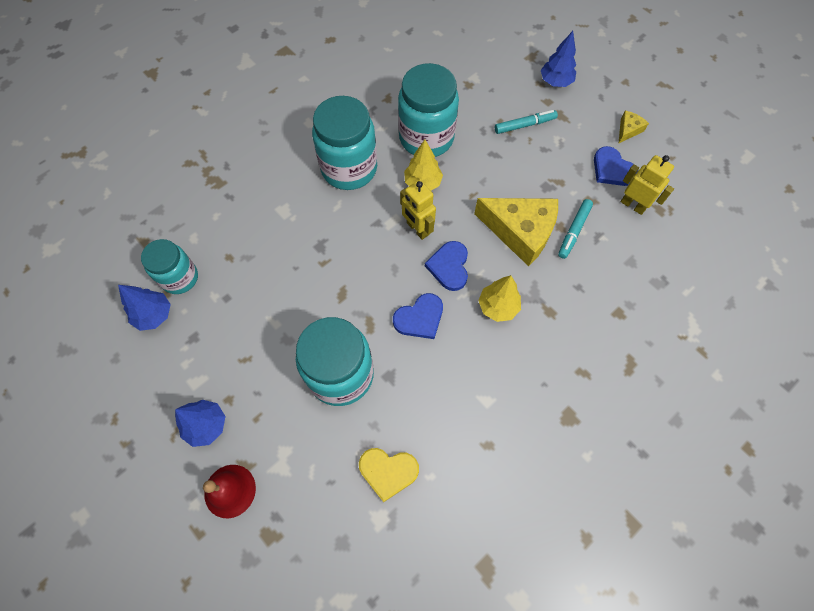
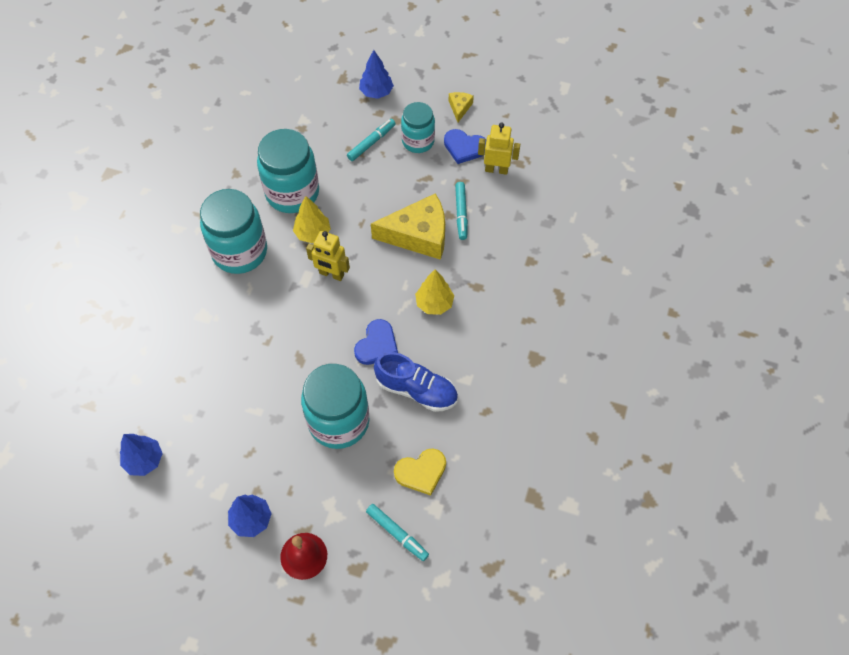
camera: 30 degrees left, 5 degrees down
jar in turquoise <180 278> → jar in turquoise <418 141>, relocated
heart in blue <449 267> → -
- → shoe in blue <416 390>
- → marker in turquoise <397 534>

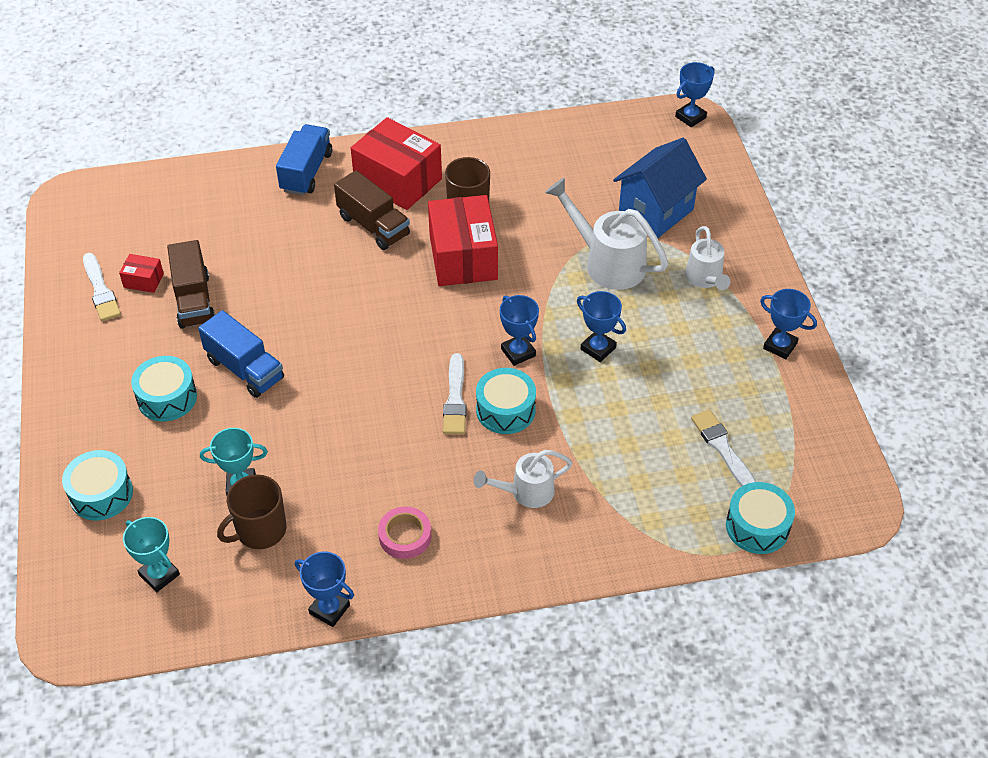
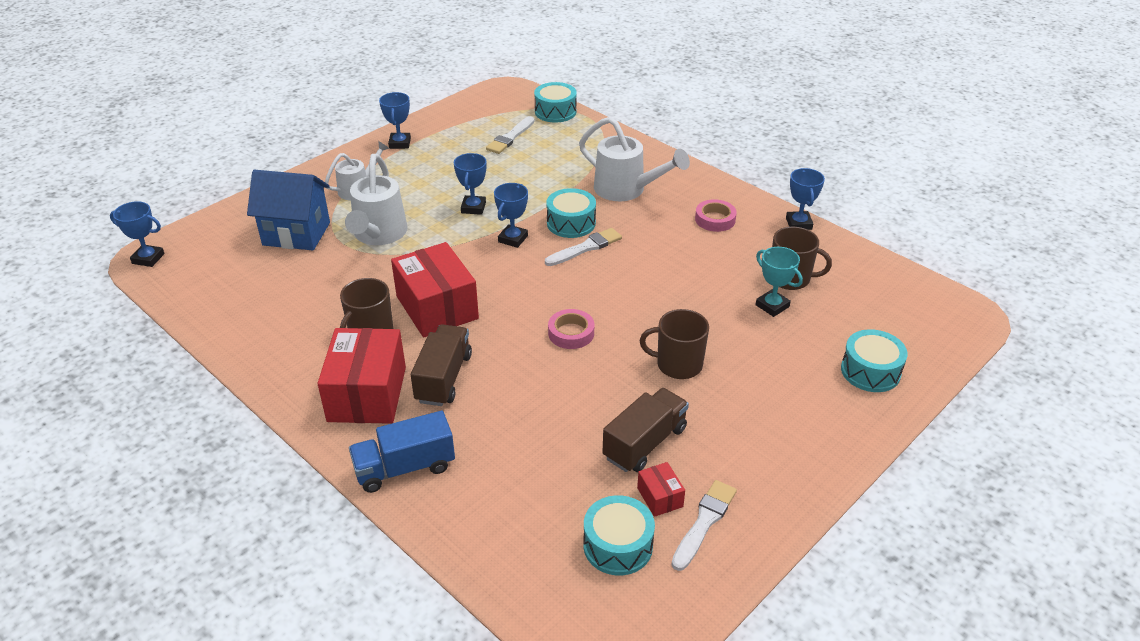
camera: 125 degrees left, 10 degrees down
box in red <463 257> → box in red <437 307>, 75 degrees counterclockwise
truck in blue <245 369> → mug in brown <678 364>
drum in turquoise <167 398> → drum in turquoise <618 545>, relocated
watering can in white <526 492> → watering can in white <626 190>, x1.59
trophy in turquoise <159 575> → -
- → tape in pink <571 333>

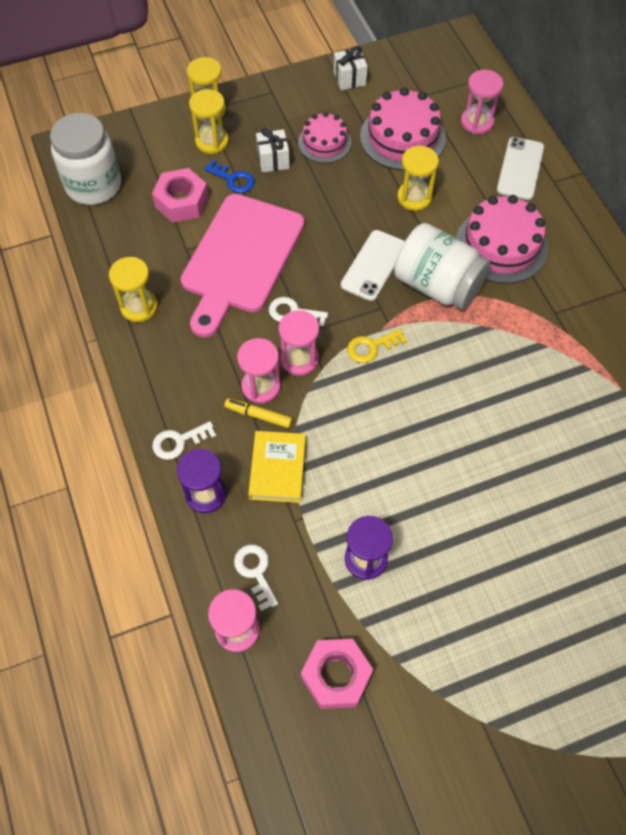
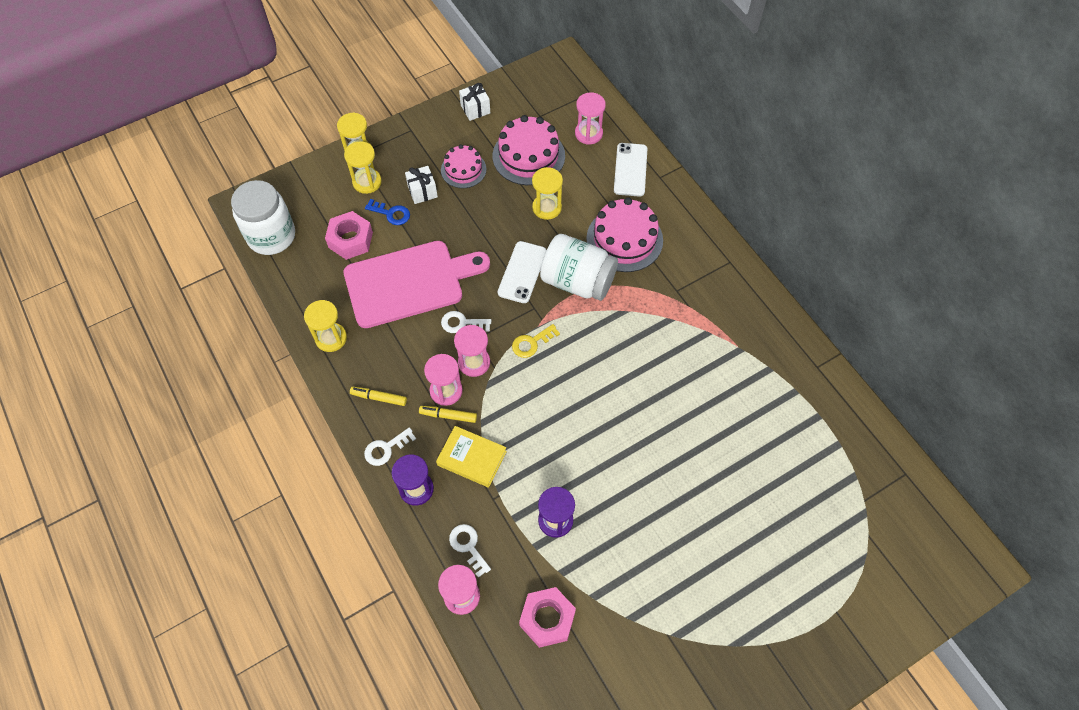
camera: 10 degrees left, 0 degrees up
cutting board in pink <240 258> → cutting board in pink <409 283>, 120 degrees counterclockwise
book in yellow <277 469> → book in yellow <472 458>, 60 degrees counterclockwise
- → marker in yellow <379 398>

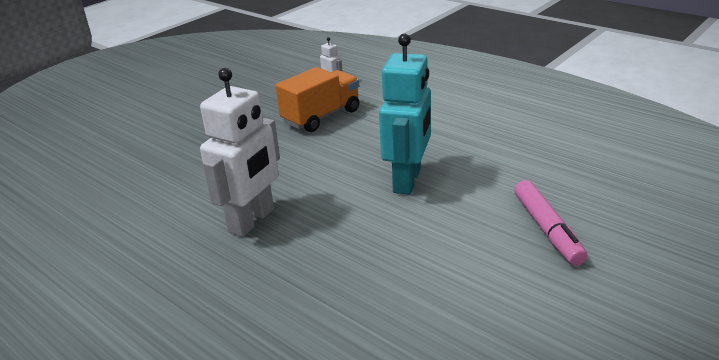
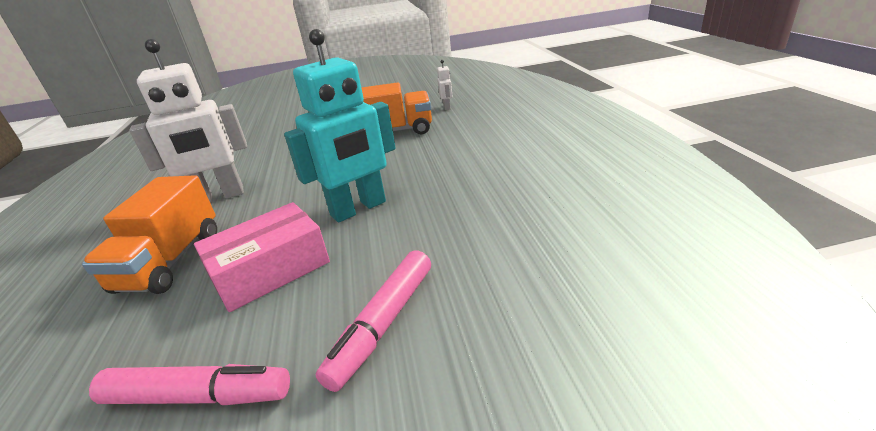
camera: 40 degrees right, 0 degrees up
- → truck in orange <170 261>
- → box in pink <270 270>
- → marker in pink <198 396>

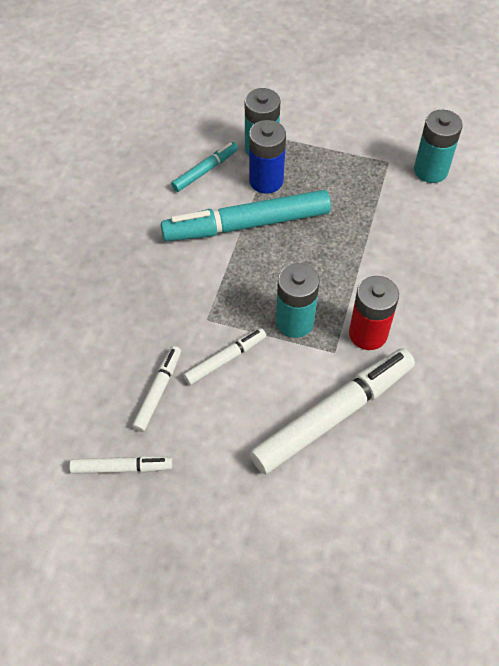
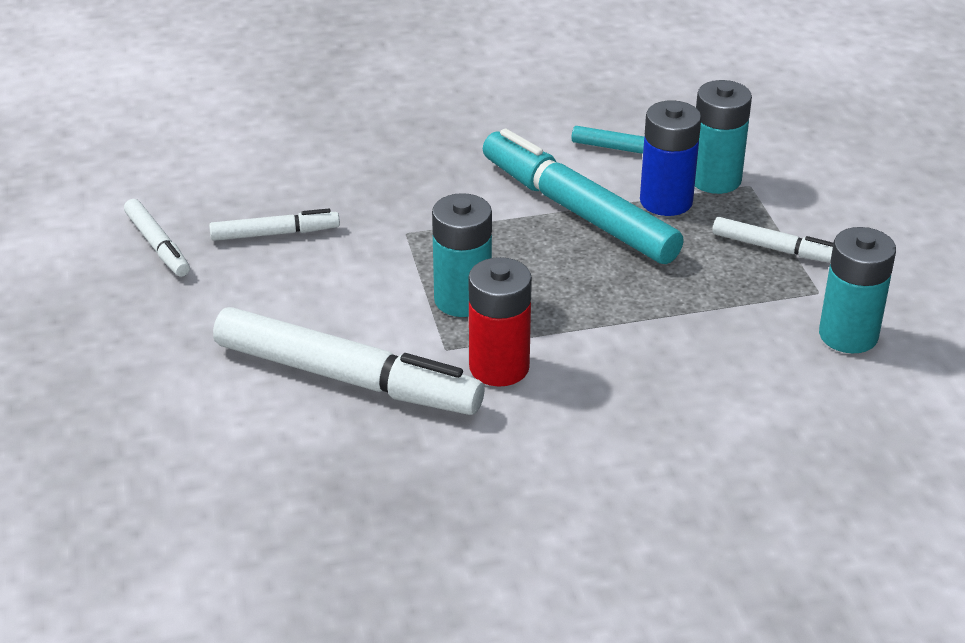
camera: 60 degrees right, 20 degrees down
marker in white <225 359> → marker in white <774 248>, relocated

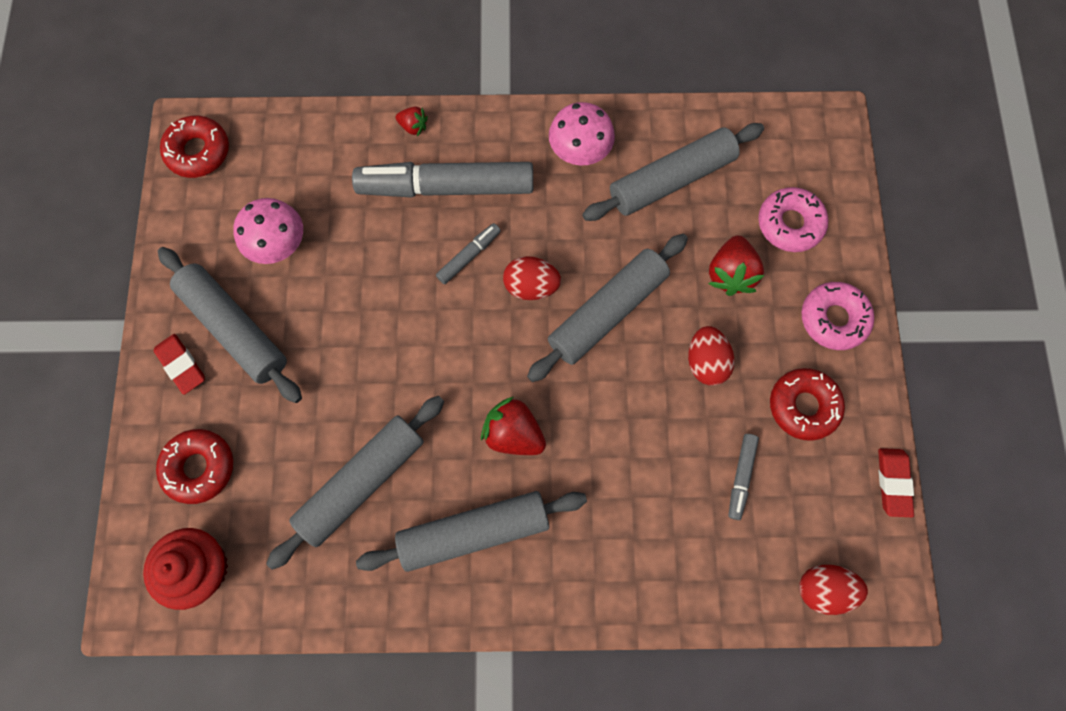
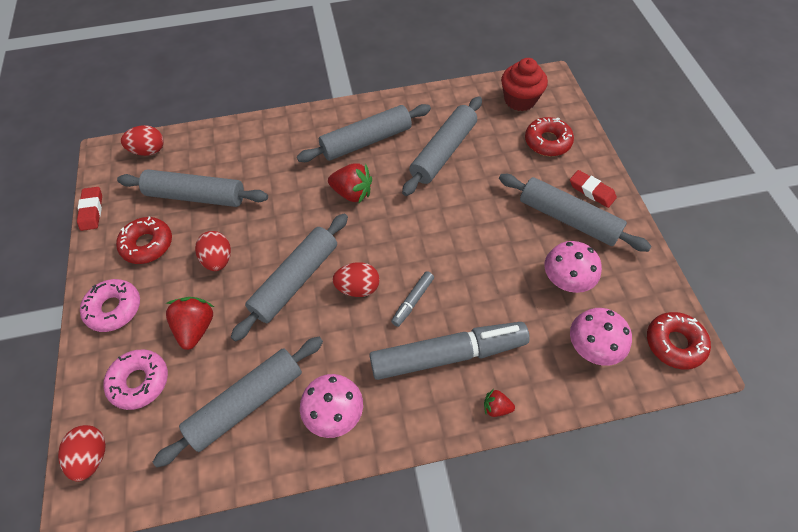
camera: 170 degrees right, 15 degrees down
marker in grey <741 477> → rolling pin in grey <196 196>
- → mushroom in pink <592 348>
- → egg in red <92 456>

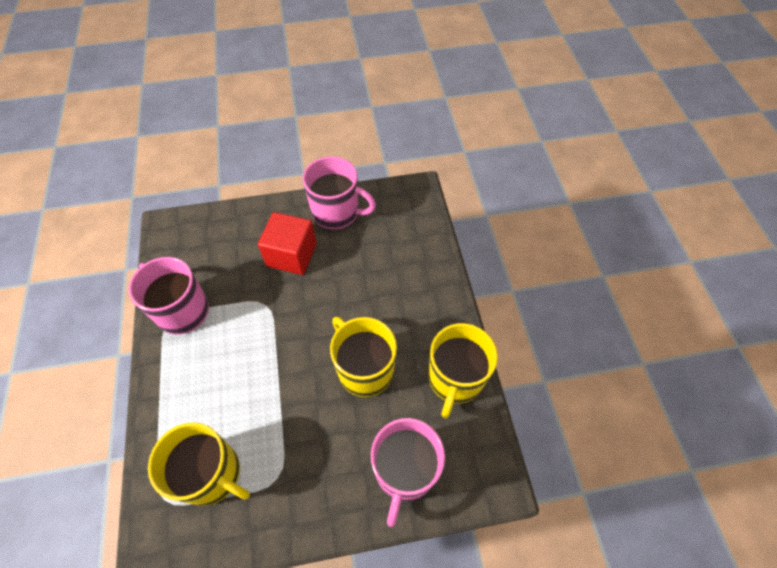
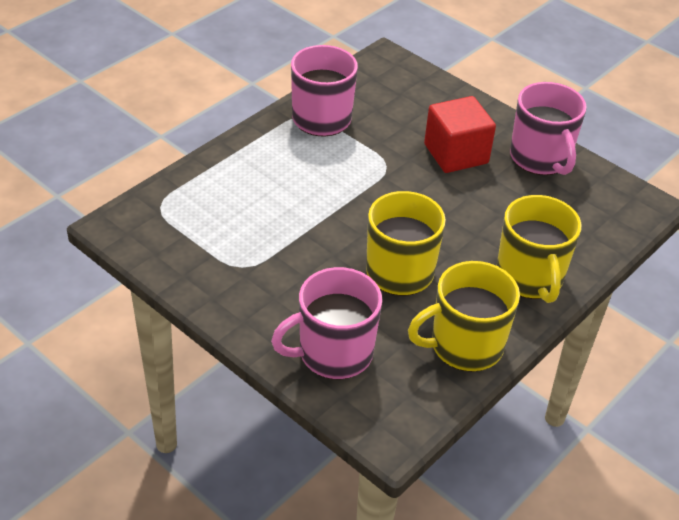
camera: 50 degrees right, 15 degrees down
mug in yellow <212 474> → mug in yellow <530 277>, relocated

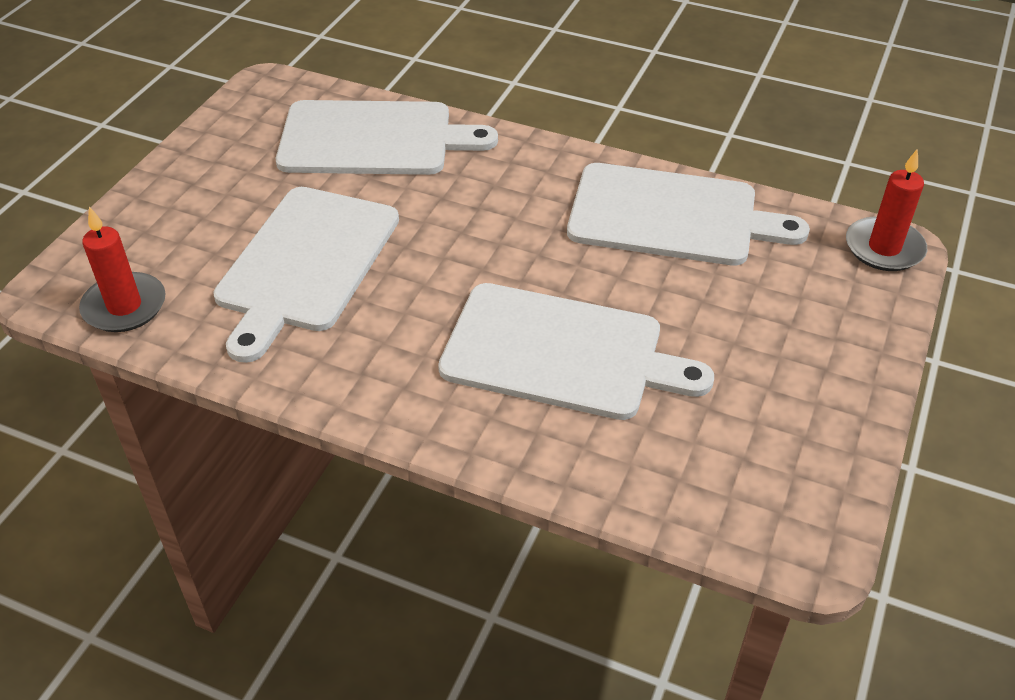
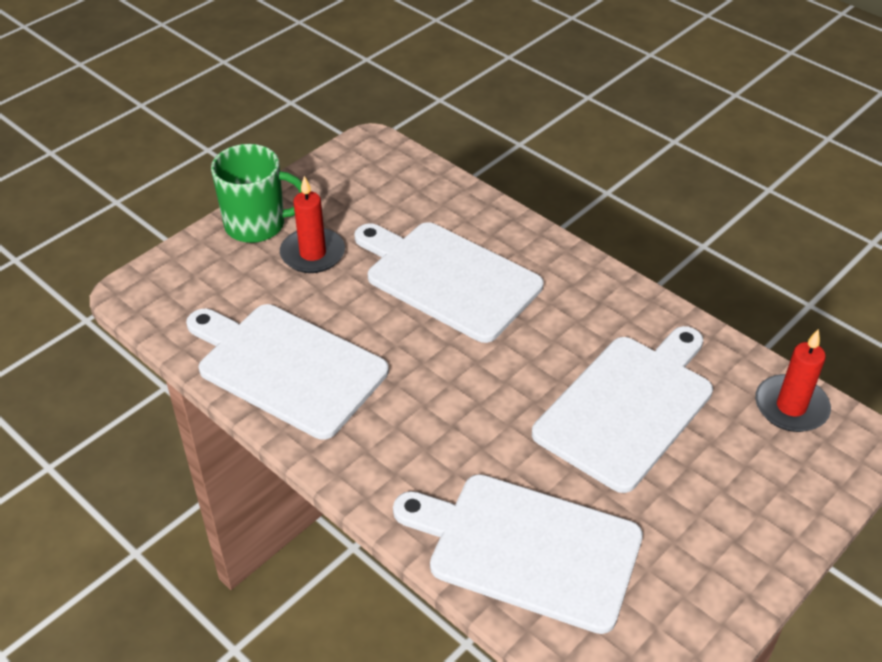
camera: 160 degrees left, 0 degrees up
candle in red <884 248> → candle in red <313 254>, relocated
- → mug in green <257 225>

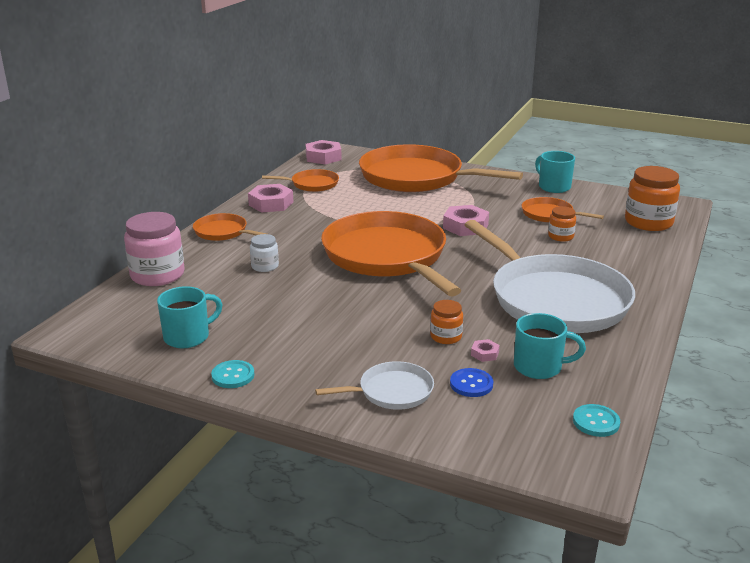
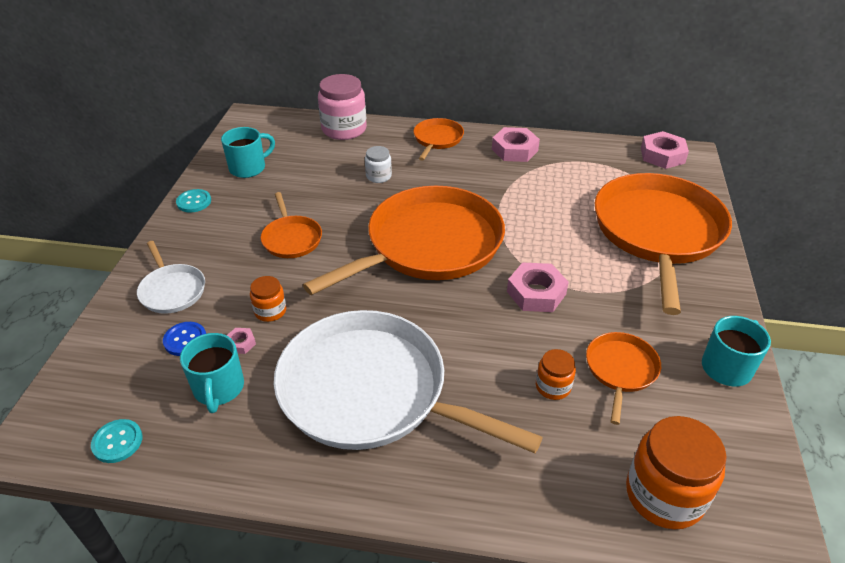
camera: 75 degrees right, 15 degrees up
pan in orange <312 184> → pan in orange <291 238>, relocated
pan in white <554 299> → pan in white <371 391>, 75 degrees clockwise
mug in turquoise <188 337> → mug in turquoise <249 168>, 75 degrees counterclockwise

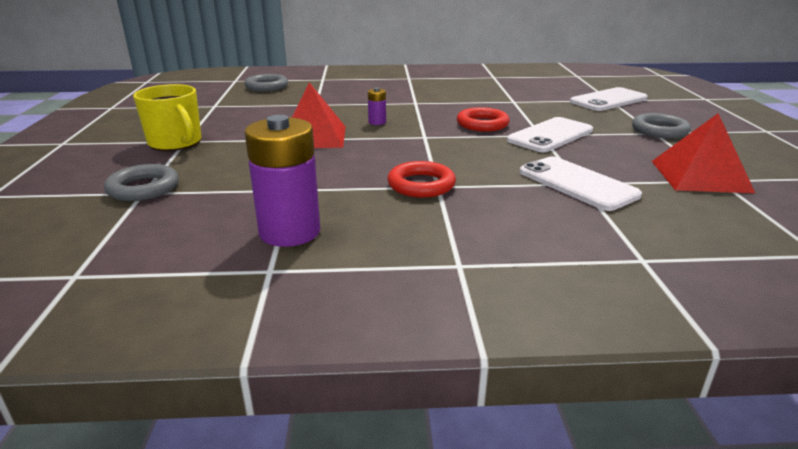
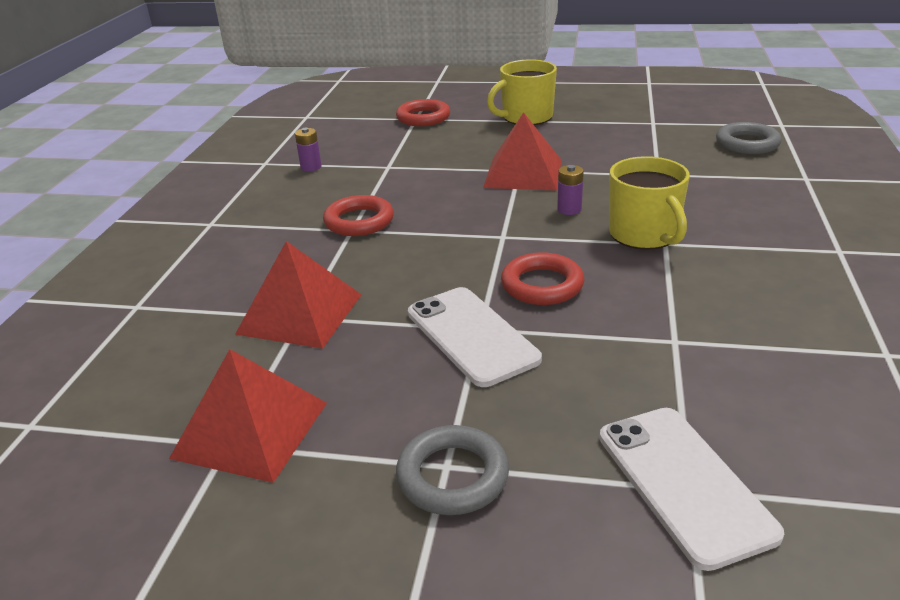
camera: 105 degrees right, 5 degrees up
battery in purple <290 232> → battery in purple <311 167>, x0.45
phone in white <577 183> → pyramid in red <300 313>
ring in grey <143 188> → ring in red <423 118>
- → mug in yellow <644 235>

